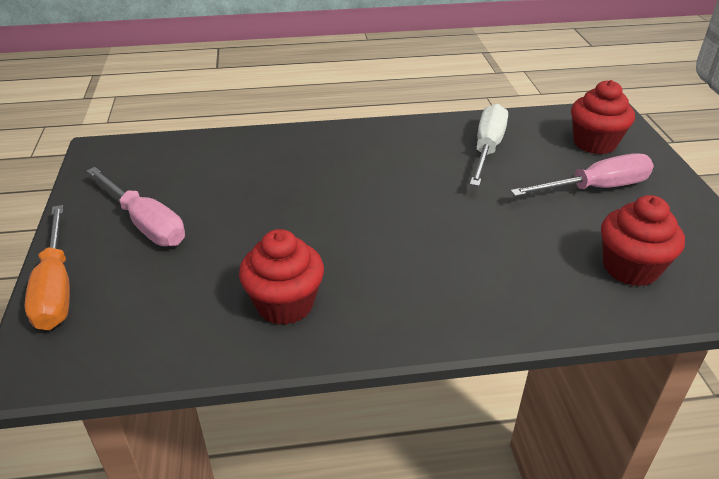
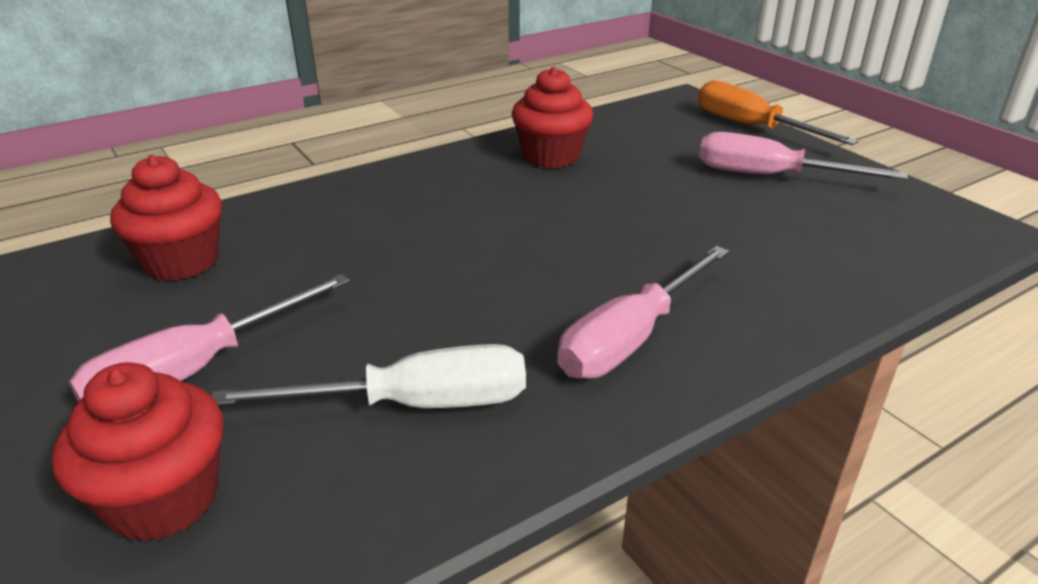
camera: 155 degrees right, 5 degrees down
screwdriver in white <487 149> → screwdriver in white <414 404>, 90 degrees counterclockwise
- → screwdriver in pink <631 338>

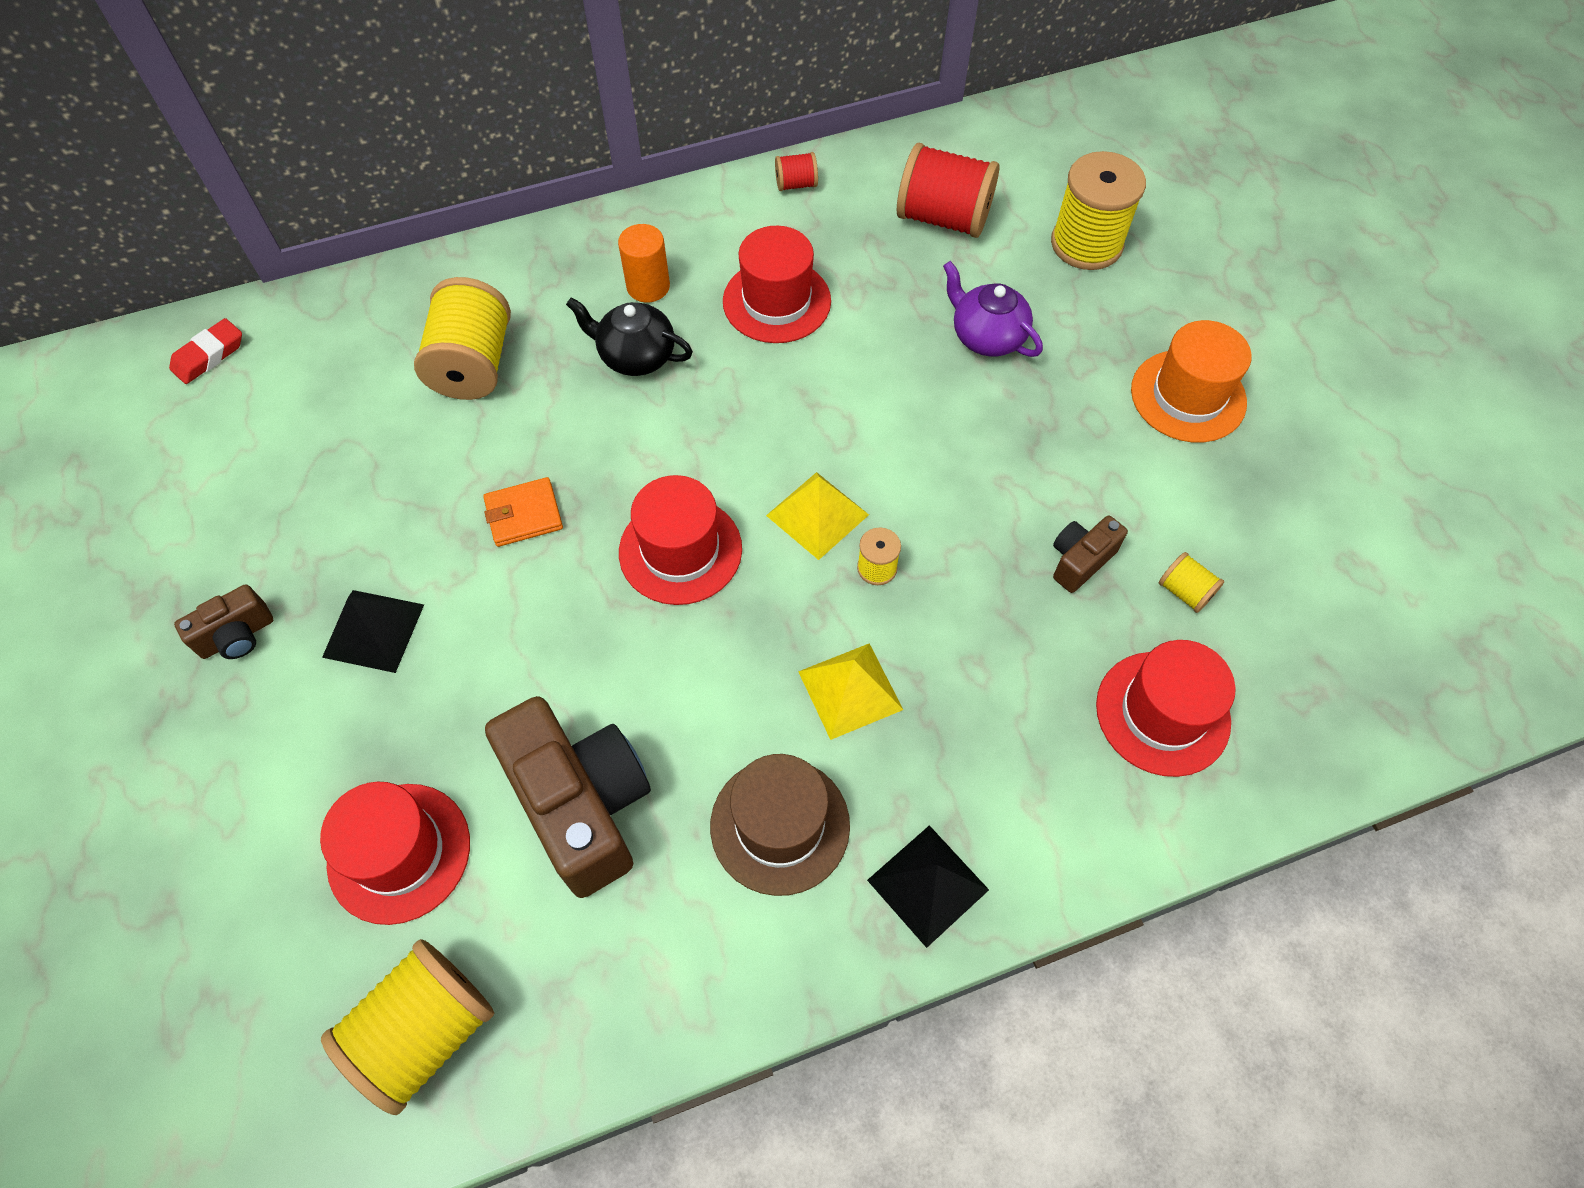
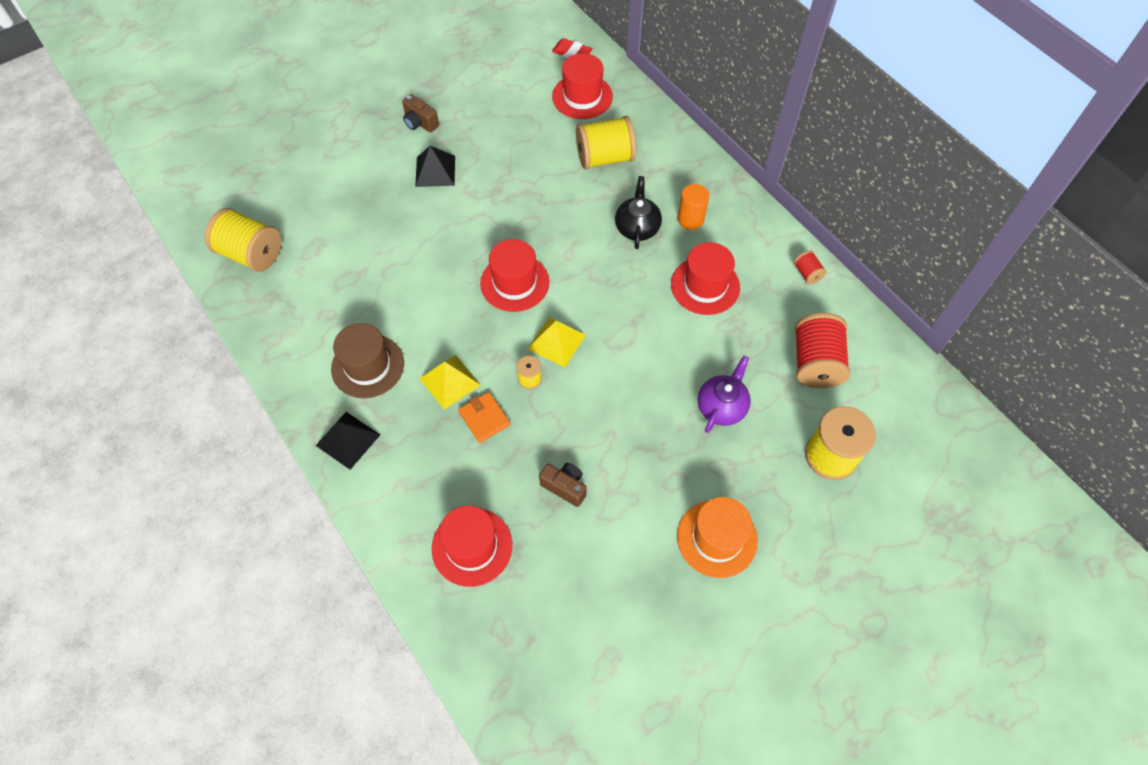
camera: 75 degrees right, 0 degrees up
wallet in orange <524 515> → wallet in orange <484 418>, relocated
spool in yellow <1184 591> → -
camera in brown <582 805> → -
hat in red <399 852> → hat in red <582 97>, relocated

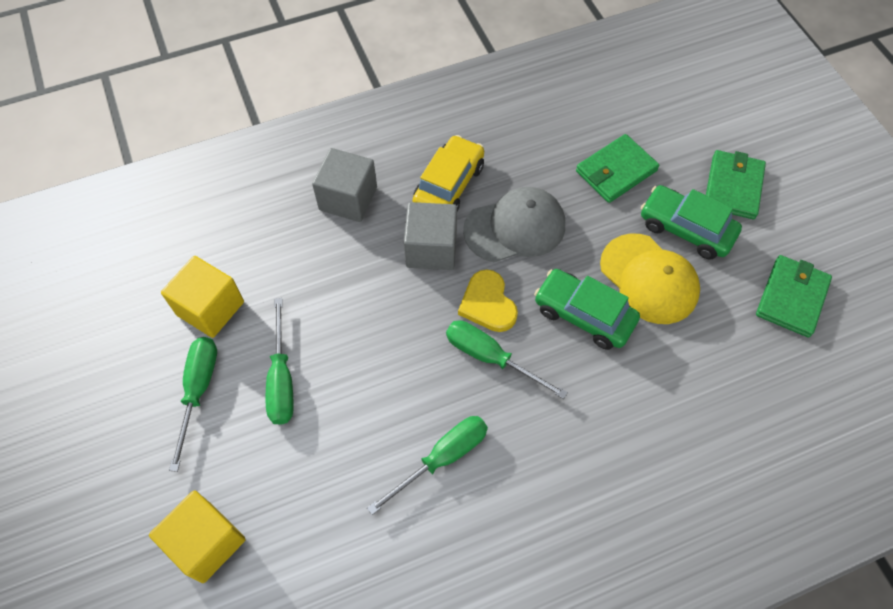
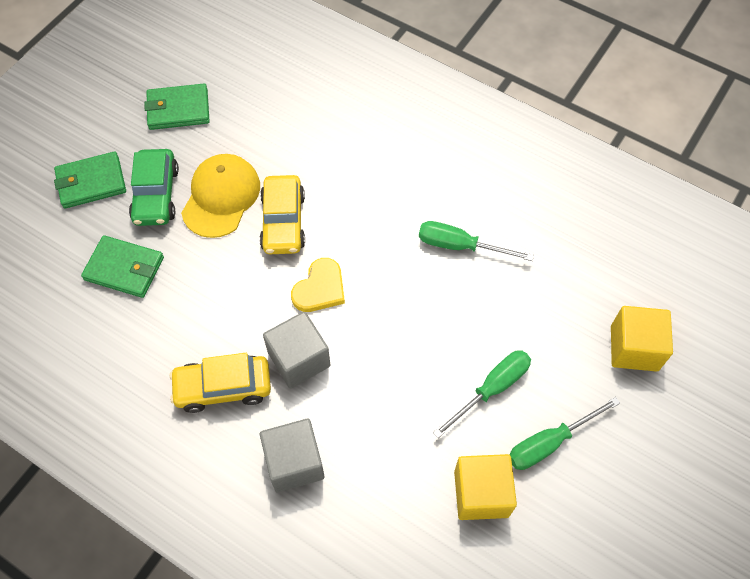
camera: 125 degrees left, 0 degrees up
cap in grey <515 227> → -
car in green <584 315> → car in yellow <283 222>
screwdriver in green <490 357> → -

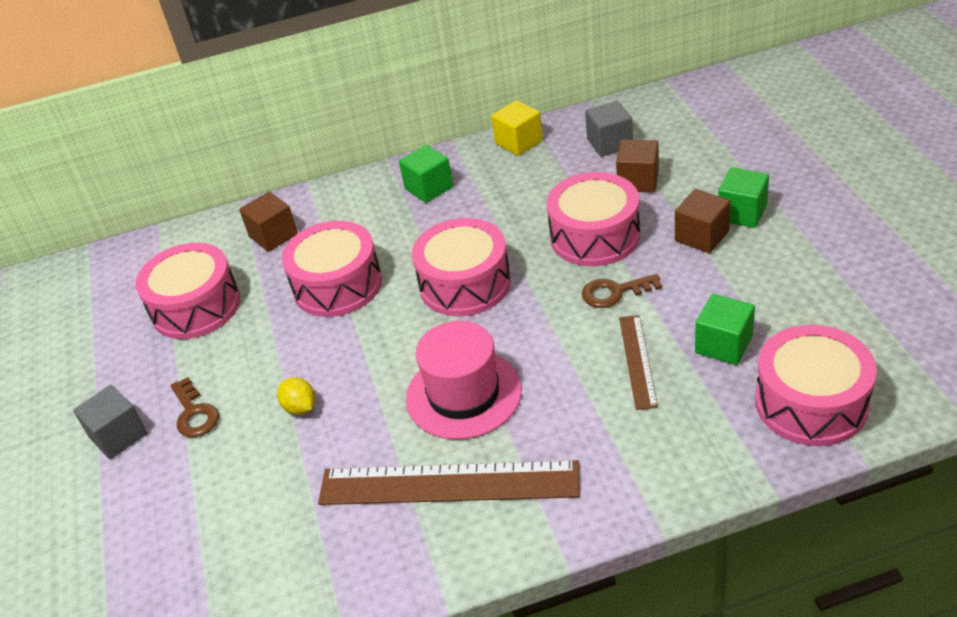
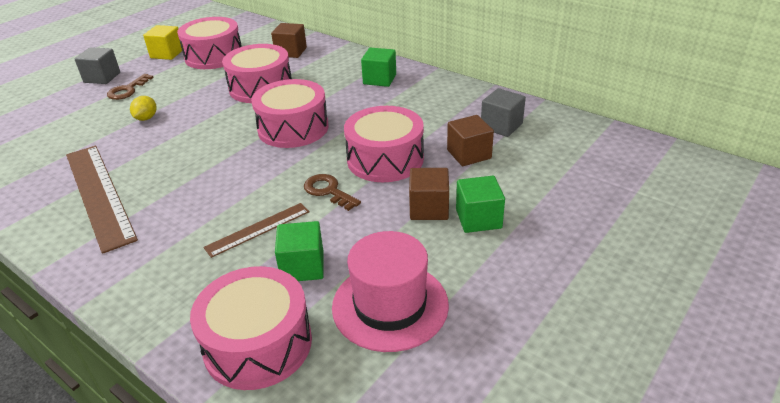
camera: 50 degrees right, 5 degrees down
cube in yellow <519 142> → cube in yellow <167 54>, relocated
hat in pink <463 394> → hat in pink <390 305>, relocated

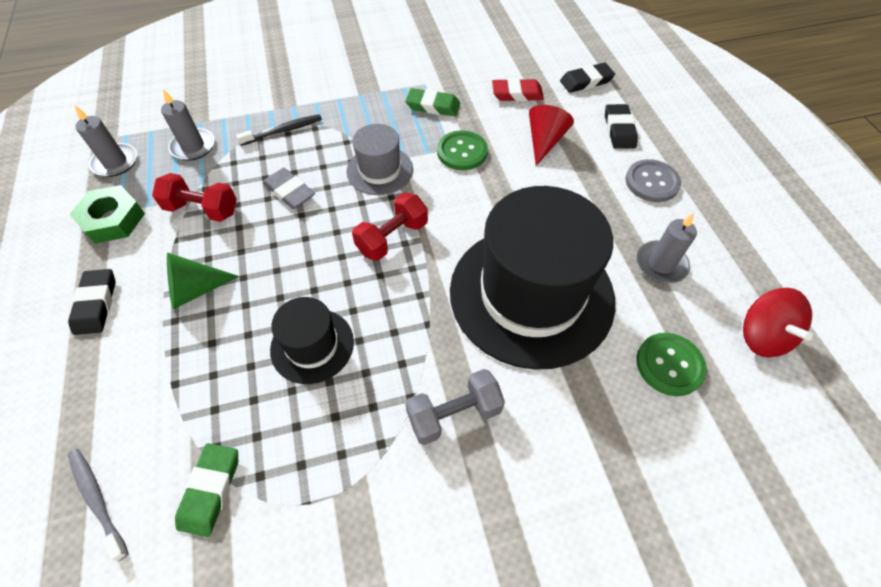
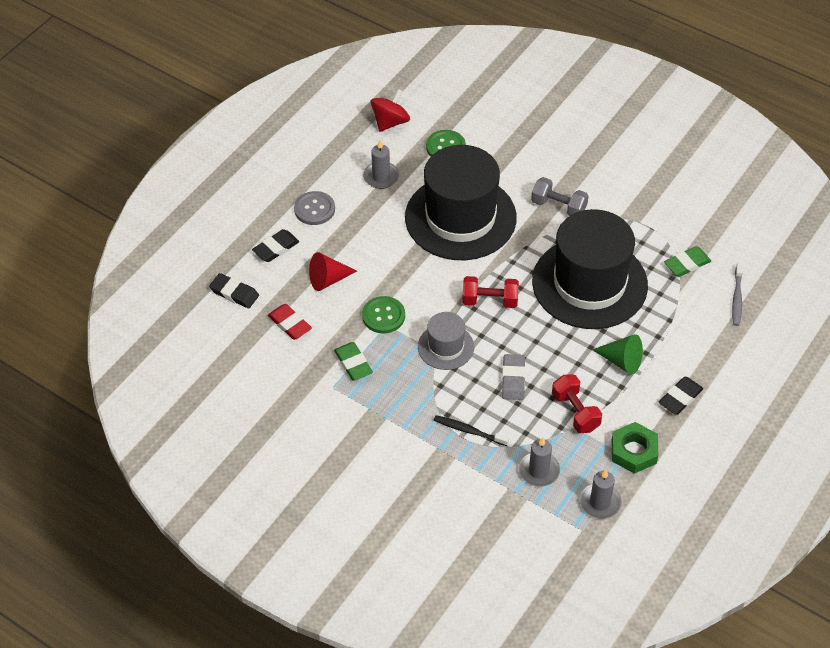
camera: 130 degrees left, 5 degrees down
hat in black <312 345> → hat in black <589 283>, x2.10

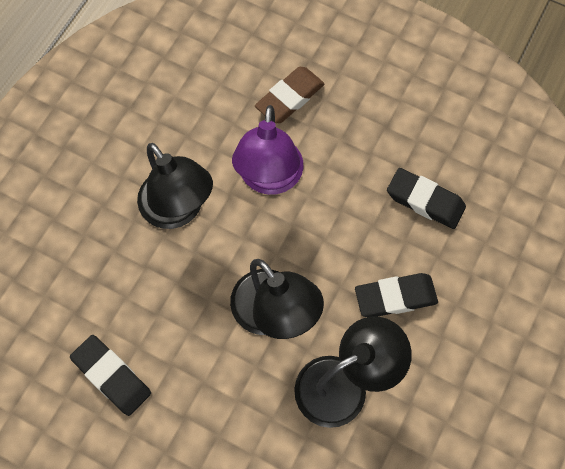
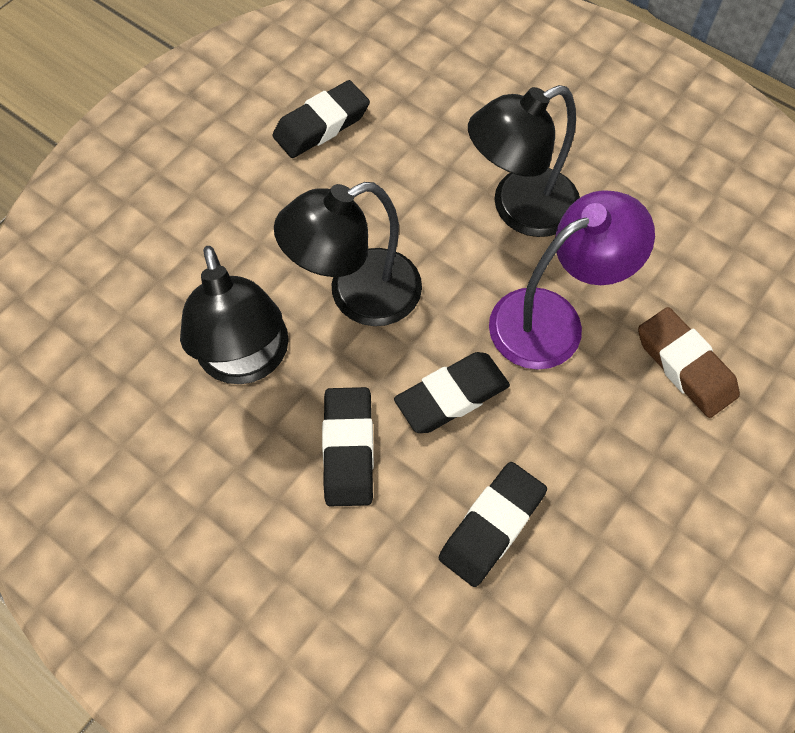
camera: 100 degrees right, 5 degrees down
lamp in purple <269 179> → lamp in purple <552 319>, 135 degrees clockwise
- → eraser in black <451 396>

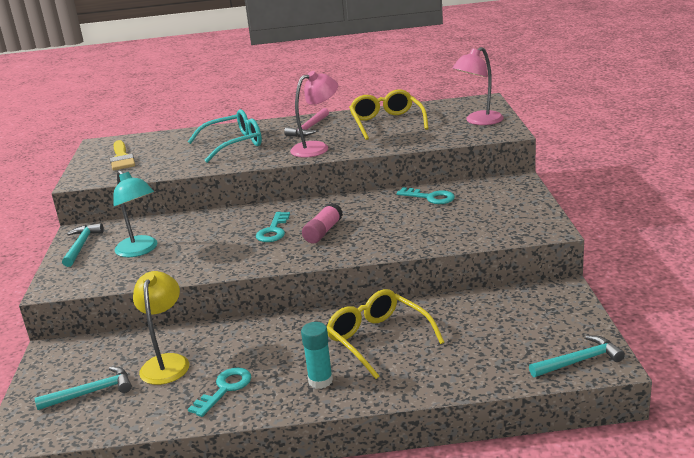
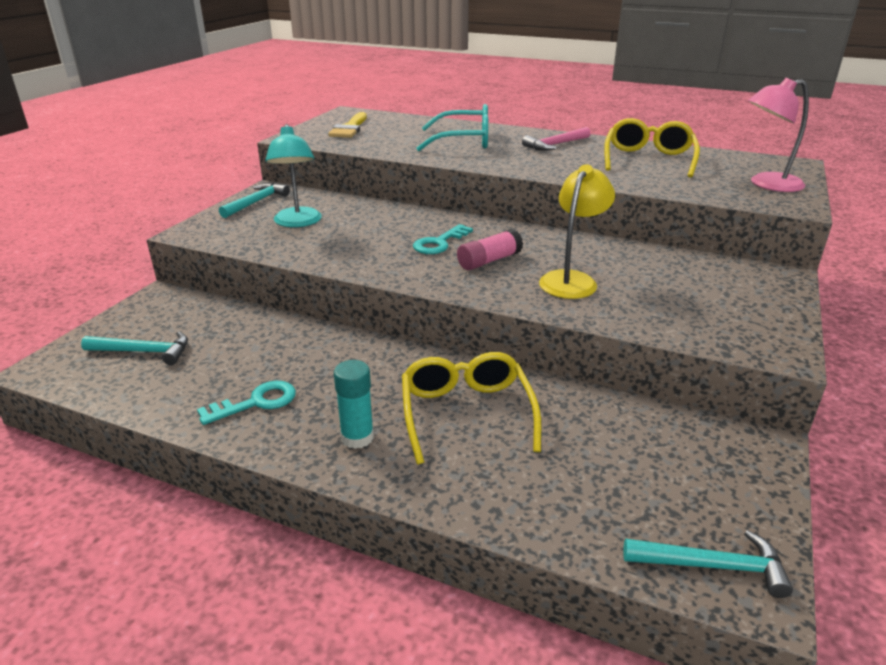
camera: 25 degrees right, 5 degrees up
lamp in pink <317 148> → -
key in turquoise <430 197> → -
lamp in yellow <167 362> → lamp in yellow <572 280>, relocated

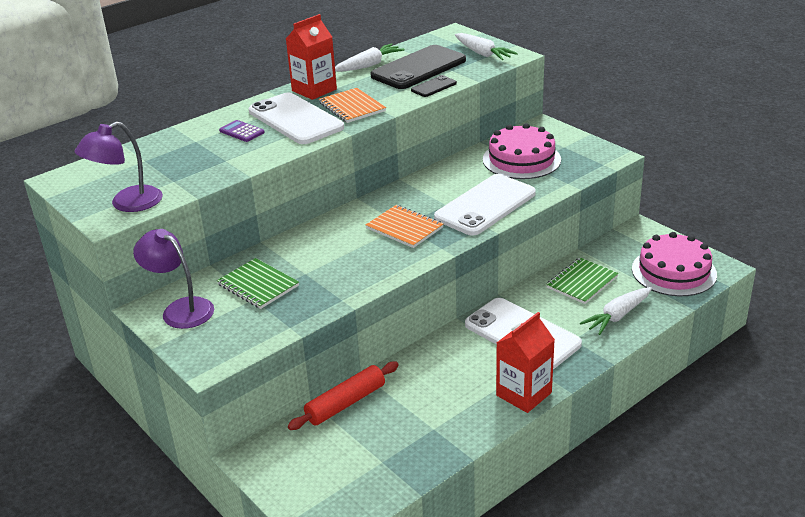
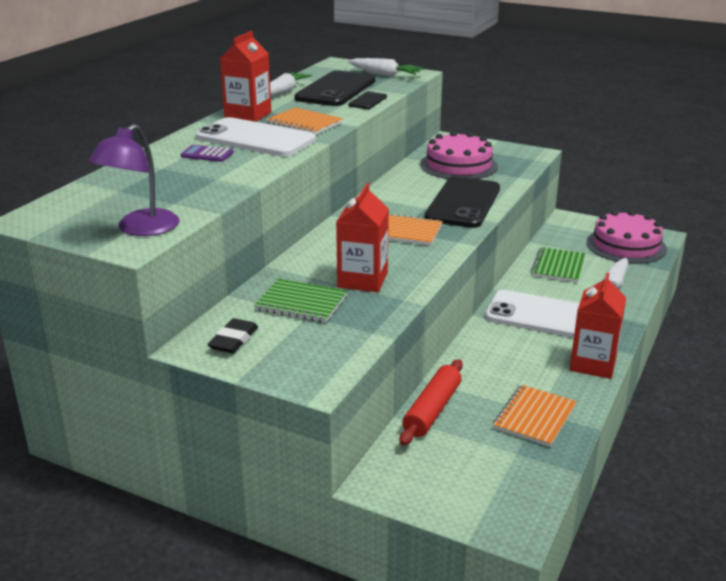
camera: 25 degrees left, 5 degrees down
phone in white <485 205> → phone in black <463 203>
lamp in purple <180 309> → eraser in black <233 340>
- → carton in red <362 280>
- → notebook in orange <534 417>

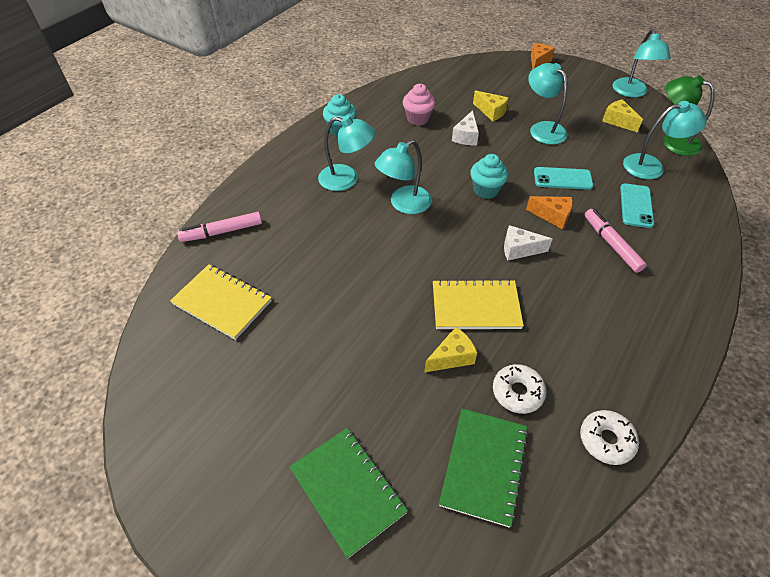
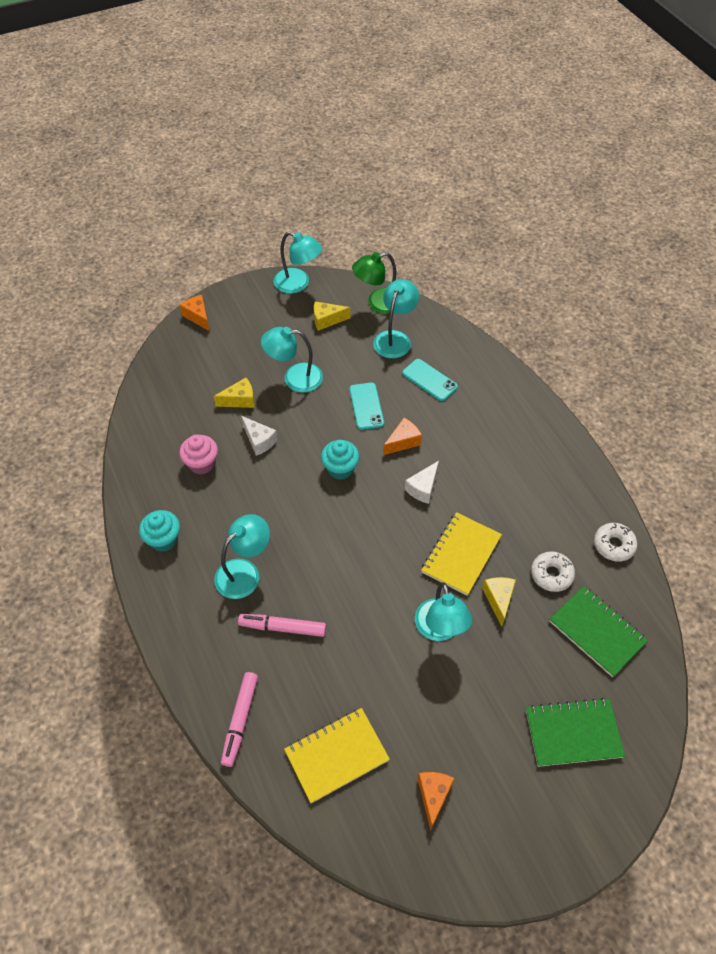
camera: 60 degrees left, 5 degrees up
lamp in turquoise <404 204> → lamp in turquoise <440 629>, relocated
phone in turquoise <562 179> → phone in turquoise <366 406>, 45 degrees counterclockwise
marker in pink <611 244> → marker in pink <283 627>, relocated
- → cheese in orange <433 796>

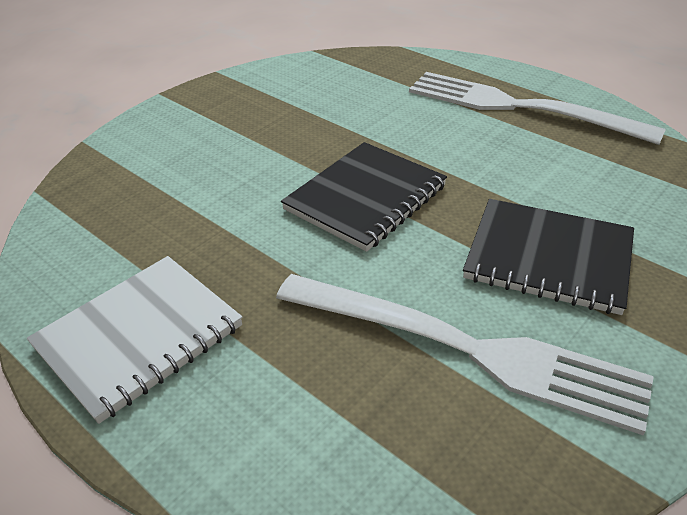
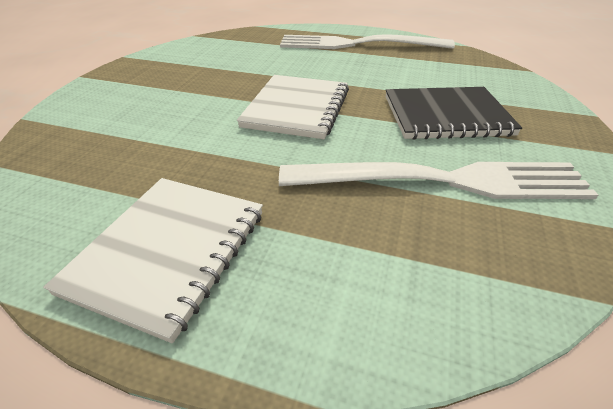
camera: 25 degrees left, 0 degrees up
notebook in black <366 198> → notebook in white <297 108>

